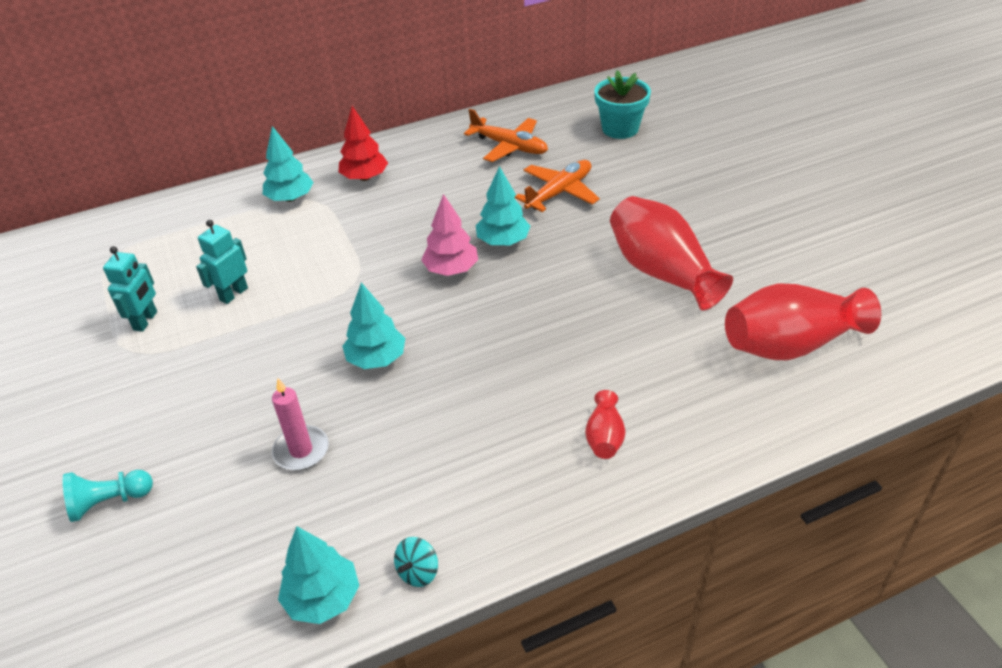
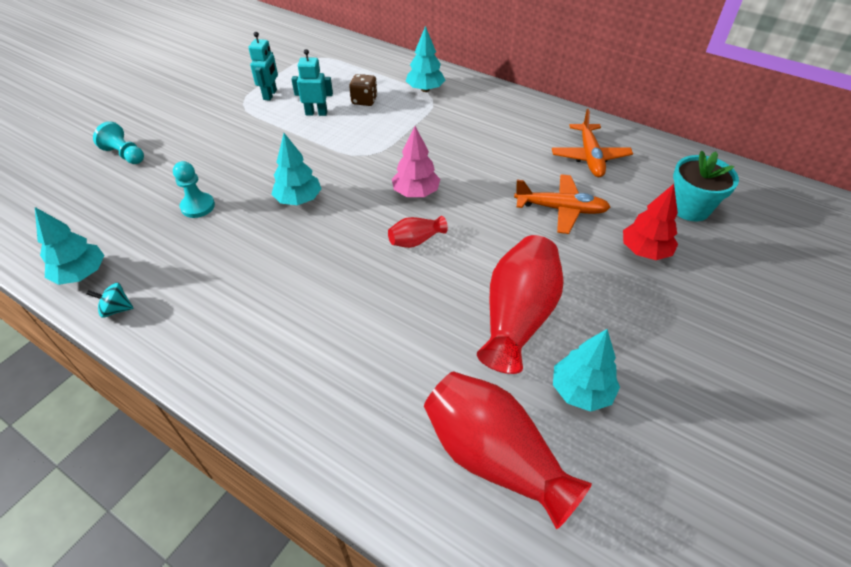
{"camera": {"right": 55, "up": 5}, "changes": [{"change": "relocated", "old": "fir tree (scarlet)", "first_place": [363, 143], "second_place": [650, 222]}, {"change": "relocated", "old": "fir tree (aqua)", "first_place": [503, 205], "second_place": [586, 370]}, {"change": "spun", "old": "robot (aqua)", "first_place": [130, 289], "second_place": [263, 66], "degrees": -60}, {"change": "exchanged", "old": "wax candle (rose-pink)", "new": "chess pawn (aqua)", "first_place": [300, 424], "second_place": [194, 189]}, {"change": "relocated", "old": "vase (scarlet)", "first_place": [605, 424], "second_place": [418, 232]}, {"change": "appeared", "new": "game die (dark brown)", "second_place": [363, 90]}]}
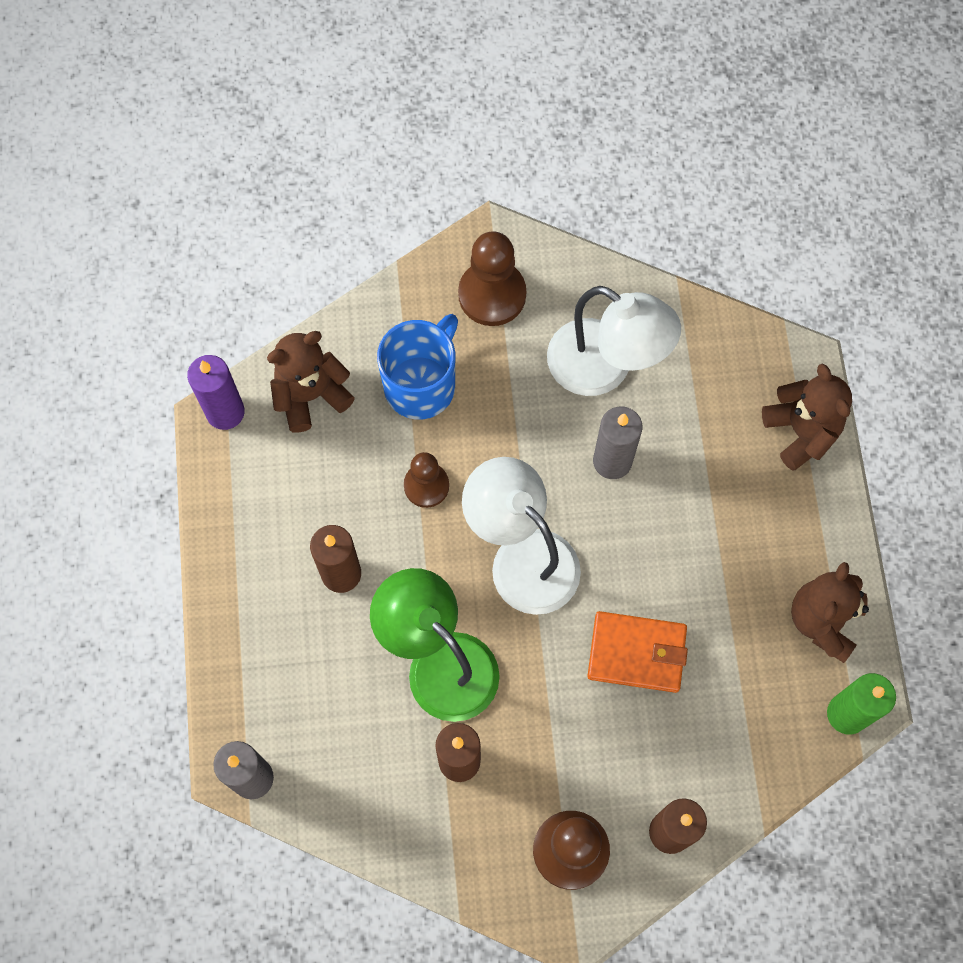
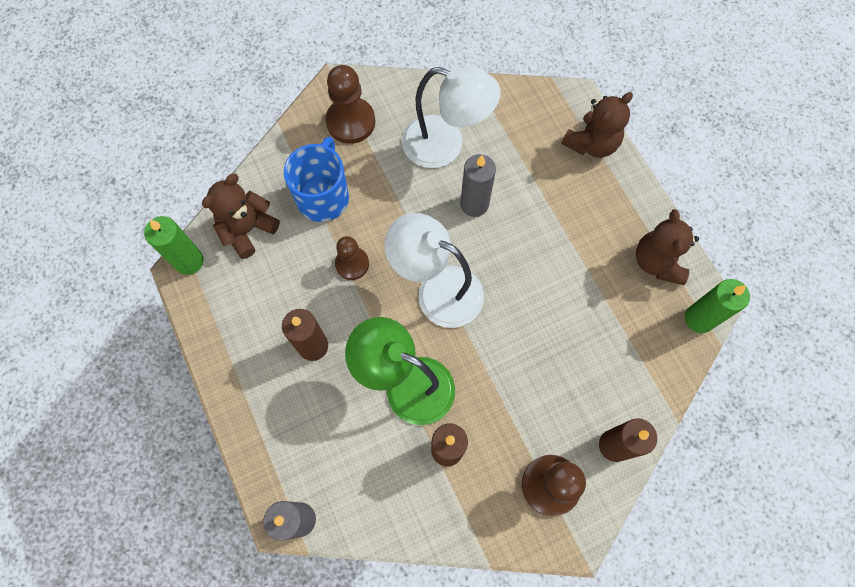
{"camera": {"right": -20, "up": 0}, "changes": [{"change": "colour", "old": "wax candle (violet)", "new": "wax candle (green)", "first_place": [216, 392], "second_place": [174, 245]}, {"change": "spun", "old": "teddy (dark brown)", "first_place": [807, 417], "second_place": [597, 125], "degrees": 90}, {"change": "missing", "old": "billfold (bright orange)", "first_place": [638, 652]}]}
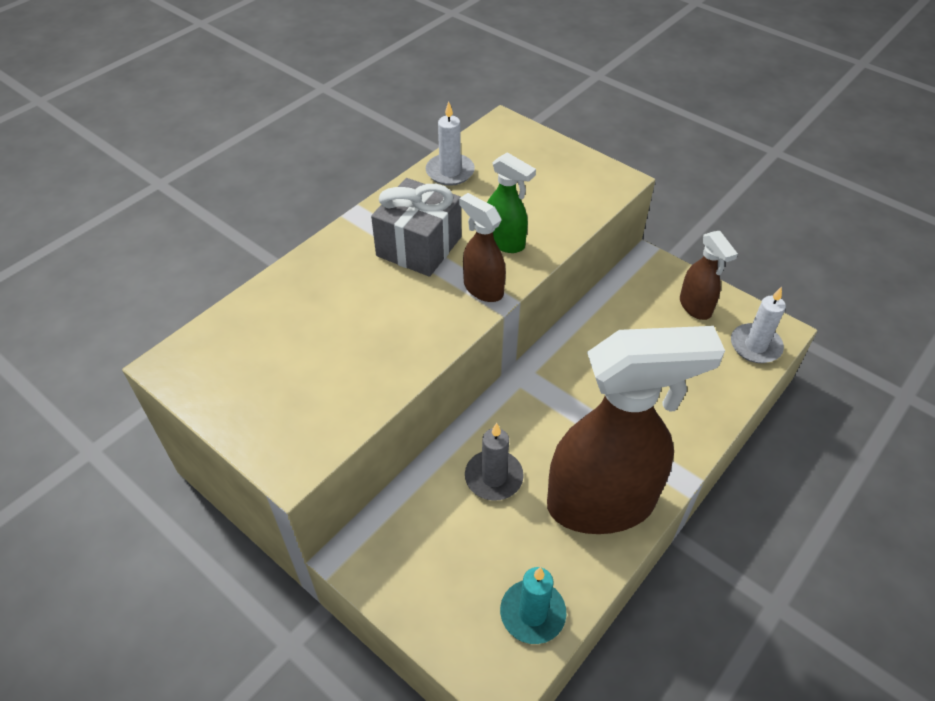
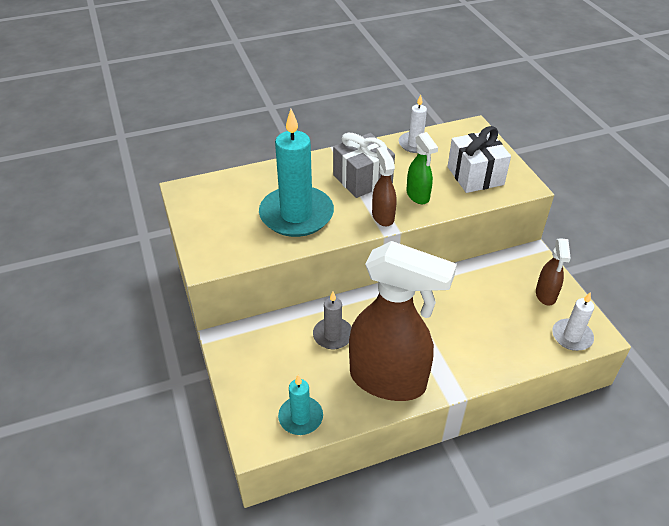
{"camera": {"right": 30, "up": -5}, "changes": [{"change": "appeared", "new": "wax candle (aqua)", "second_place": [296, 173]}, {"change": "appeared", "new": "wrapped gift (white)", "second_place": [479, 159]}]}
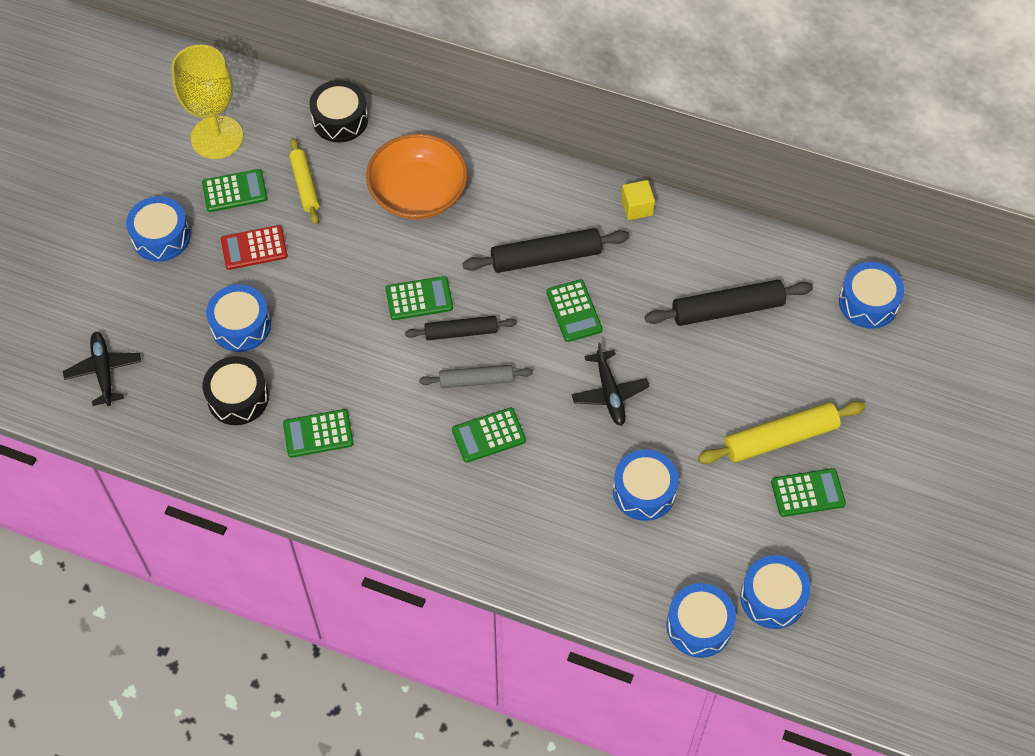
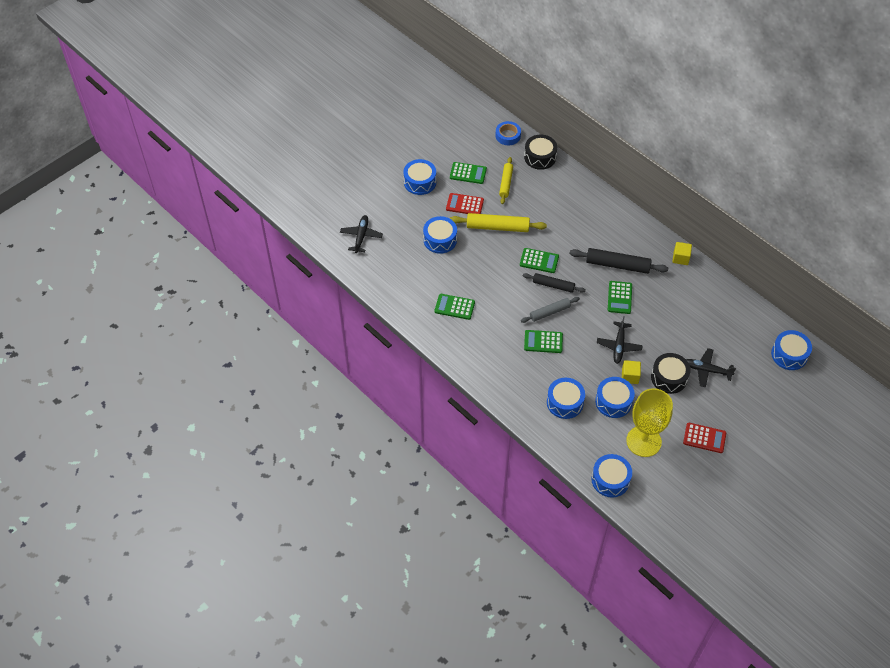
{"camera": {"right": 25, "up": -5}, "changes": [{"change": "relocated", "old": "chalice (golden)", "first_place": [207, 102], "second_place": [649, 422]}, {"change": "missing", "old": "serving bowl (bright orange)", "first_place": [417, 176]}, {"change": "missing", "old": "pastry roller (ebony)", "first_place": [729, 303]}, {"change": "relocated", "old": "snare drum (ebony)", "first_place": [235, 390], "second_place": [671, 373]}, {"change": "spun", "old": "pastry roller (grey)", "first_place": [476, 376], "second_place": [550, 310], "degrees": -45}, {"change": "relocated", "old": "pastry roller (golden)", "first_place": [782, 432], "second_place": [498, 222]}, {"change": "colour", "old": "adding machine (green)", "new": "adding machine (scarlet)", "first_place": [808, 492], "second_place": [704, 438]}, {"change": "relocated", "old": "snare drum (blue)", "first_place": [775, 592], "second_place": [566, 398]}, {"change": "appeared", "new": "roll of tape (blue)", "second_place": [508, 133]}, {"change": "appeared", "new": "aeroplane (ebony)", "second_place": [711, 367]}, {"change": "appeared", "new": "block (golden)", "second_place": [631, 372]}]}
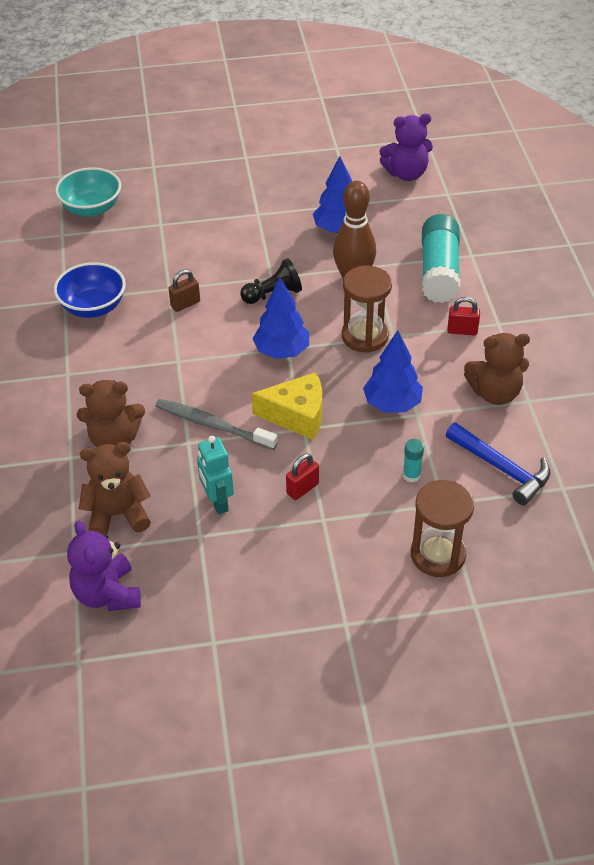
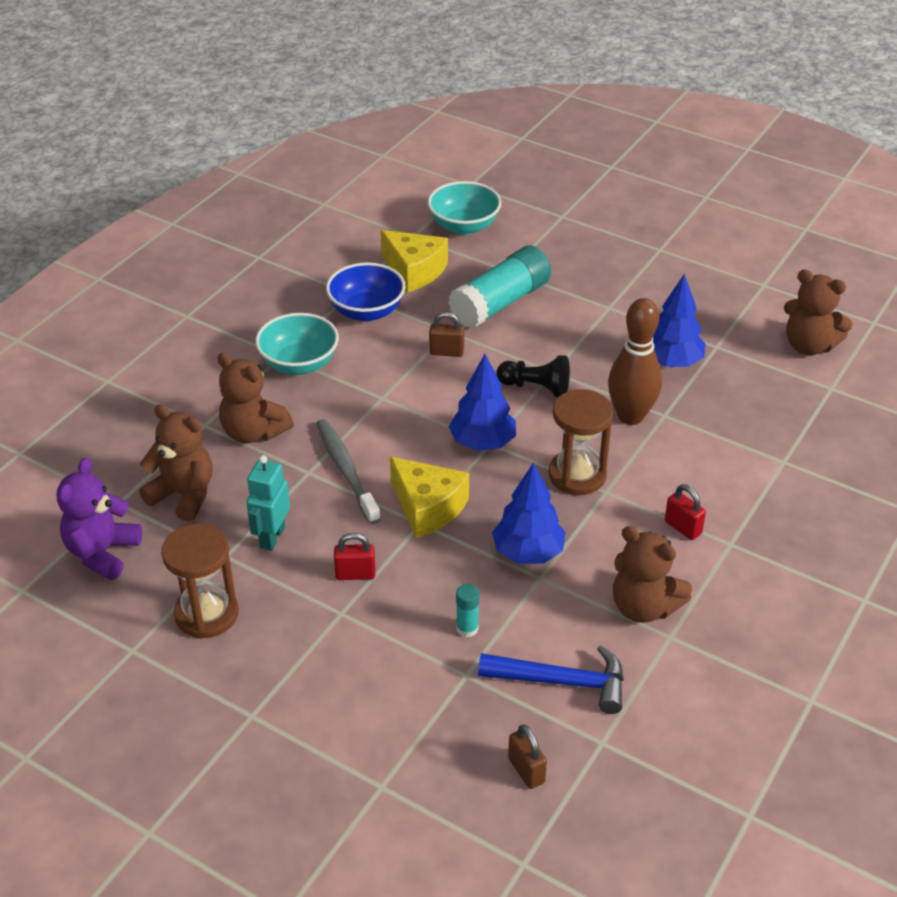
{"camera": {"right": 40, "up": -5}, "changes": [{"change": "colour", "old": "teddy (violet)", "new": "teddy (dark brown)", "first_place": [406, 147], "second_place": [818, 312]}, {"change": "relocated", "old": "glue stick (aqua)", "first_place": [441, 258], "second_place": [499, 287]}, {"change": "spun", "old": "hammer (blue)", "first_place": [498, 464], "second_place": [551, 679], "degrees": -75}, {"change": "relocated", "old": "hourglass (dark brown)", "first_place": [442, 528], "second_place": [200, 581]}, {"change": "appeared", "new": "cheese wedge (golden)", "second_place": [414, 261]}, {"change": "appeared", "new": "serving bowl (aqua)", "second_place": [297, 344]}, {"change": "appeared", "new": "lock (dark brown)", "second_place": [527, 756]}]}
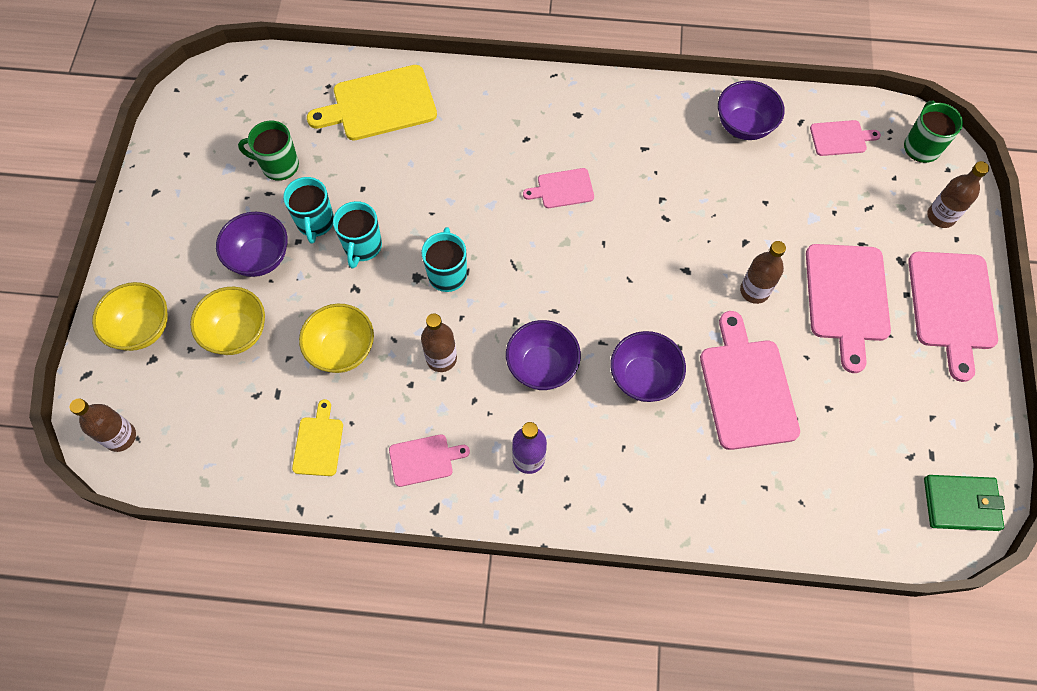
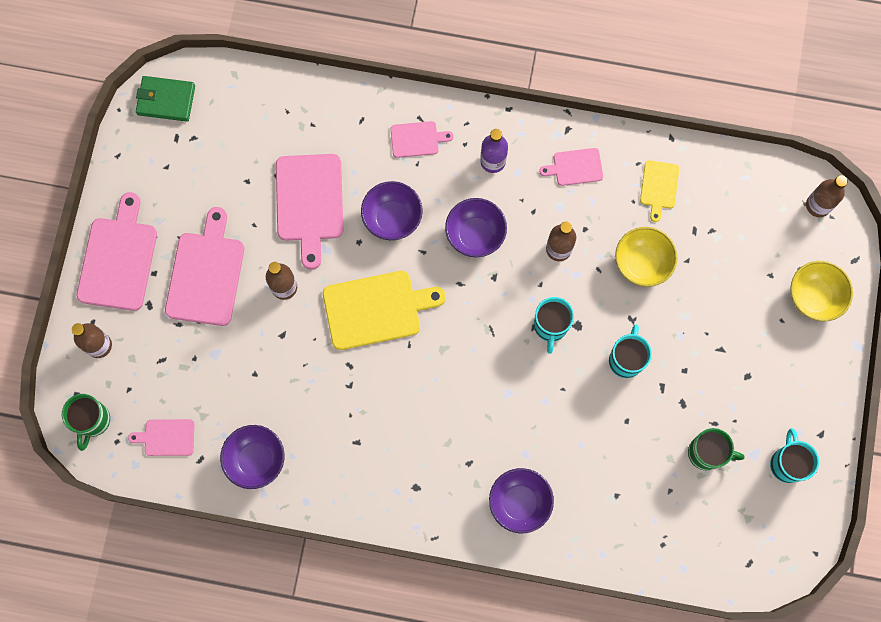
{"camera": {"right": -175, "up": 10}, "changes": [{"change": "relocated", "old": "chopping board (golden)", "first_place": [372, 103], "second_place": [384, 310]}, {"change": "relocated", "old": "chopping board (rose-pink)", "first_place": [558, 188], "second_place": [422, 139]}, {"change": "relocated", "old": "coffee mug (aqua)", "first_place": [308, 210], "second_place": [794, 455]}, {"change": "relocated", "old": "serving bowl (violet)", "first_place": [252, 244], "second_place": [521, 500]}, {"change": "missing", "old": "serving bowl (golden)", "first_place": [227, 321]}]}
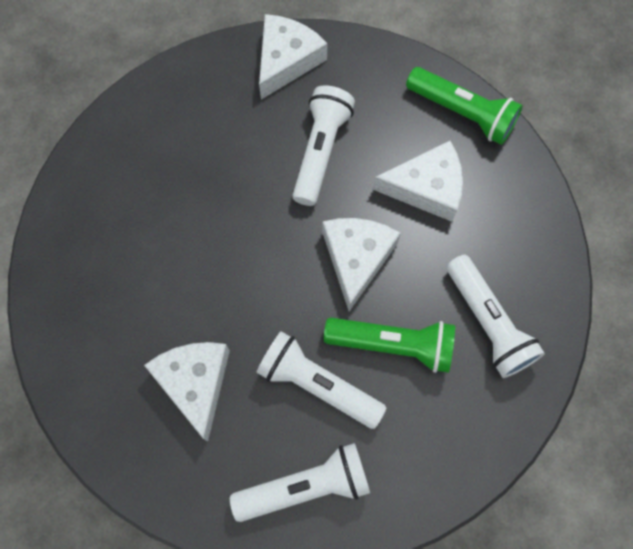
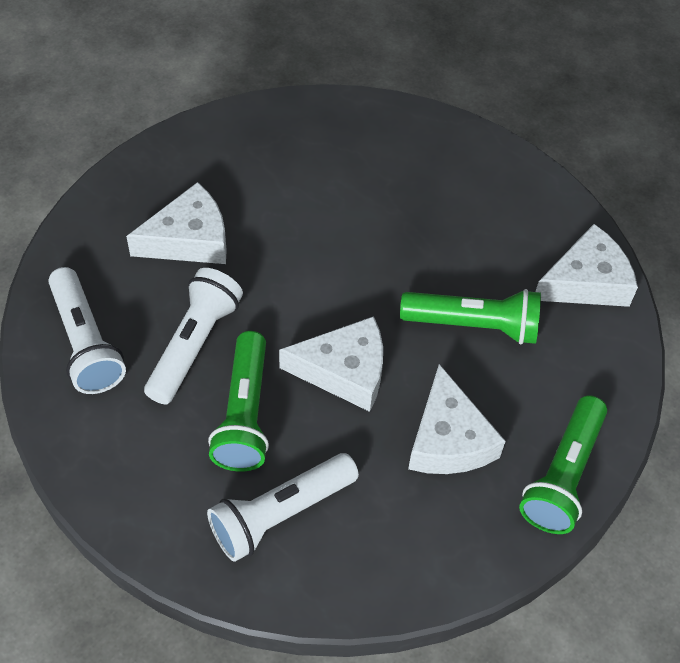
{"camera": {"right": 80, "up": -15}, "changes": [{"change": "spun", "old": "cheese wedge (white)", "first_place": [293, 57], "second_place": [586, 265], "degrees": -45}, {"change": "colour", "old": "torch (white)", "new": "torch (green)", "first_place": [323, 145], "second_place": [470, 317]}]}
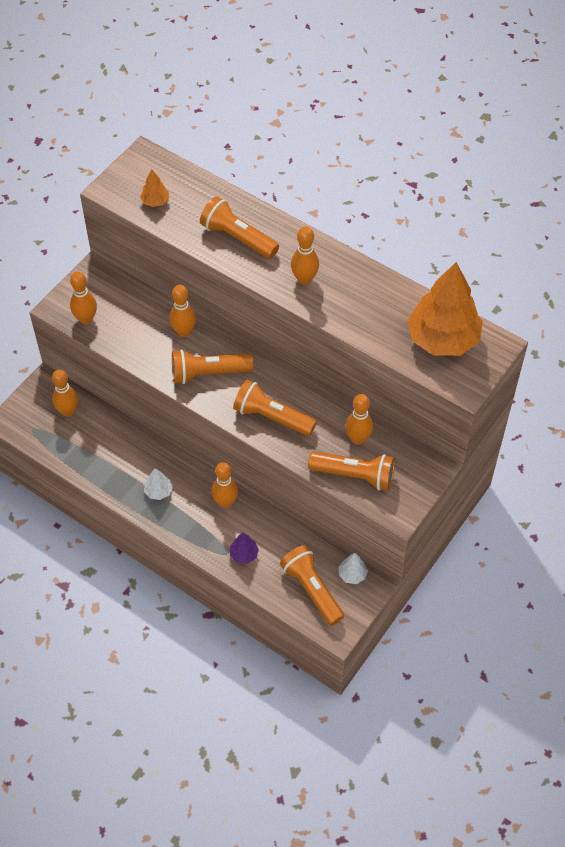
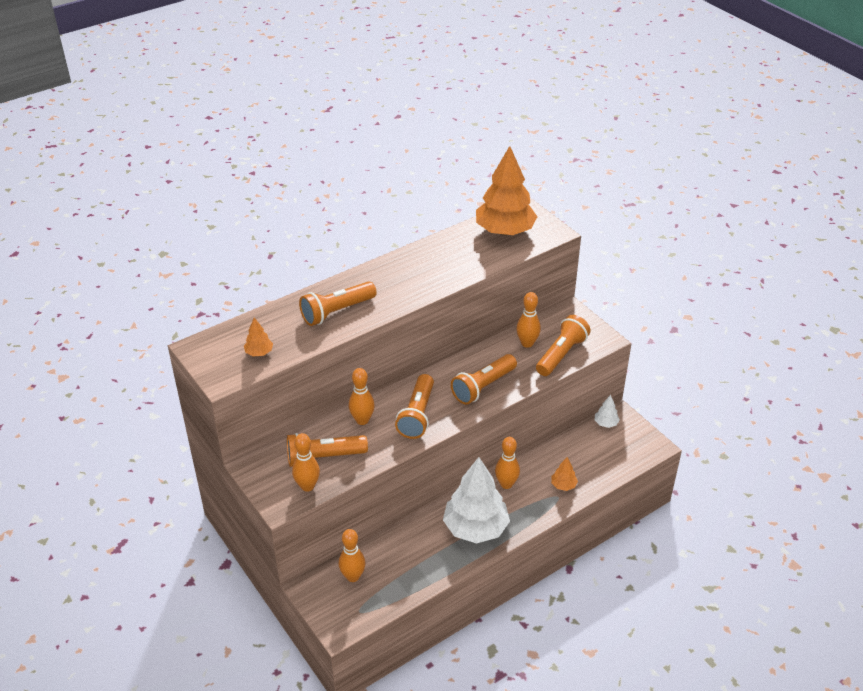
{"camera": {"right": -70, "up": -15}, "changes": [{"change": "missing", "old": "tenpin (bright orange)", "first_place": [305, 255]}, {"change": "size", "old": "fir tree (white)", "first_place": [158, 484], "second_place": [476, 500], "factor": 2.39}, {"change": "colour", "old": "fir tree (violet)", "new": "fir tree (bright orange)", "first_place": [244, 548], "second_place": [564, 474]}, {"change": "relocated", "old": "torch (bright orange)", "first_place": [312, 585], "second_place": [327, 450]}]}
